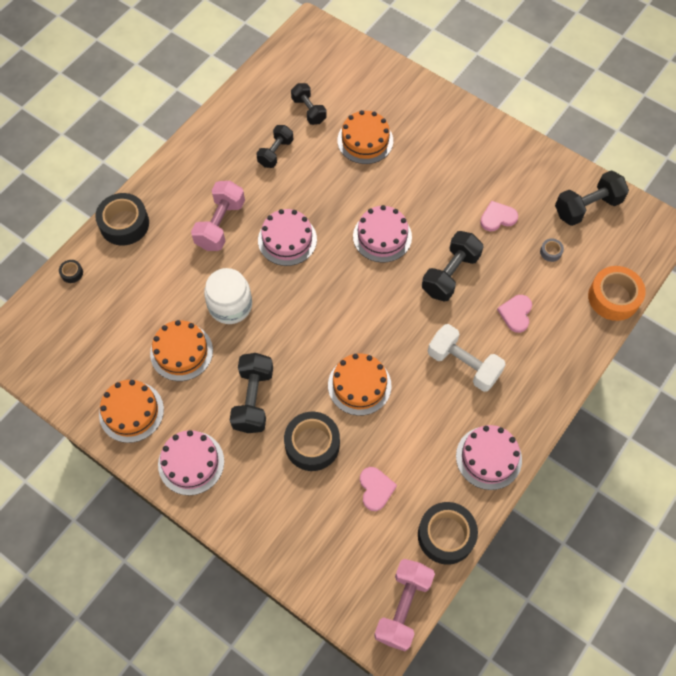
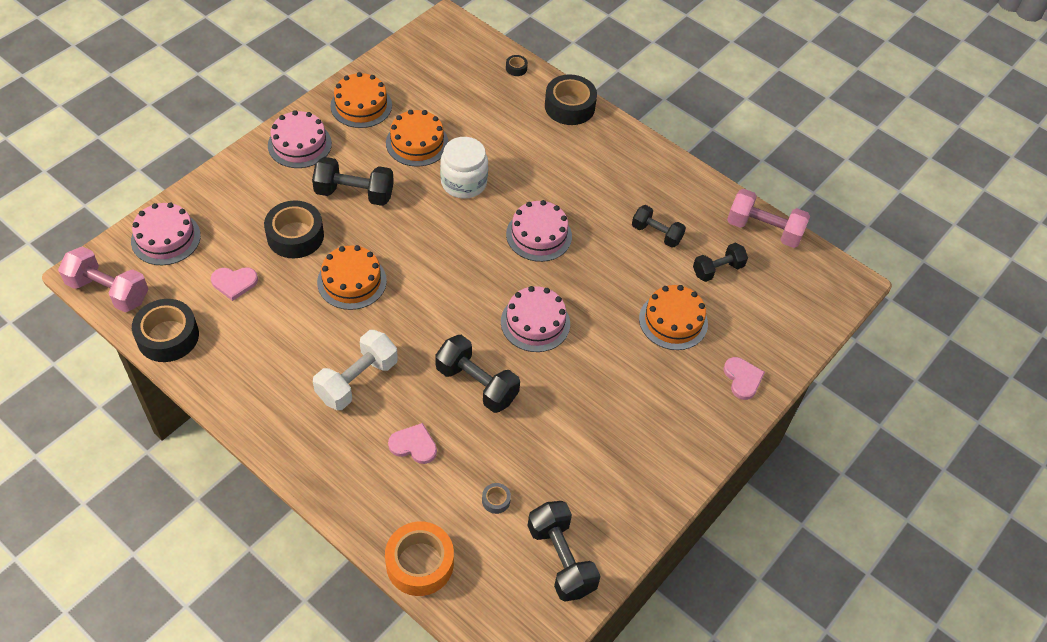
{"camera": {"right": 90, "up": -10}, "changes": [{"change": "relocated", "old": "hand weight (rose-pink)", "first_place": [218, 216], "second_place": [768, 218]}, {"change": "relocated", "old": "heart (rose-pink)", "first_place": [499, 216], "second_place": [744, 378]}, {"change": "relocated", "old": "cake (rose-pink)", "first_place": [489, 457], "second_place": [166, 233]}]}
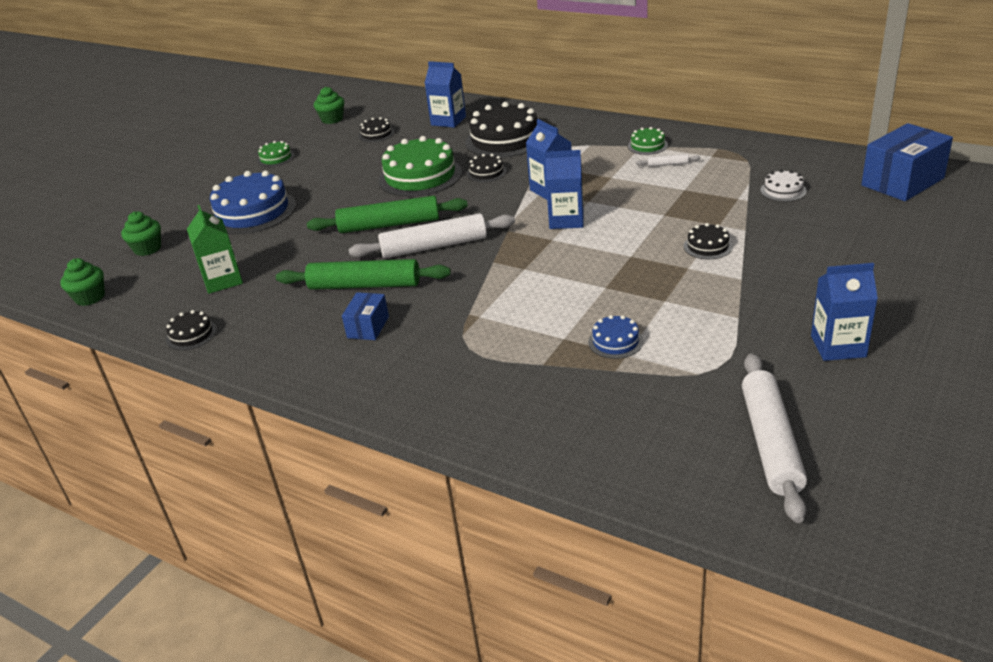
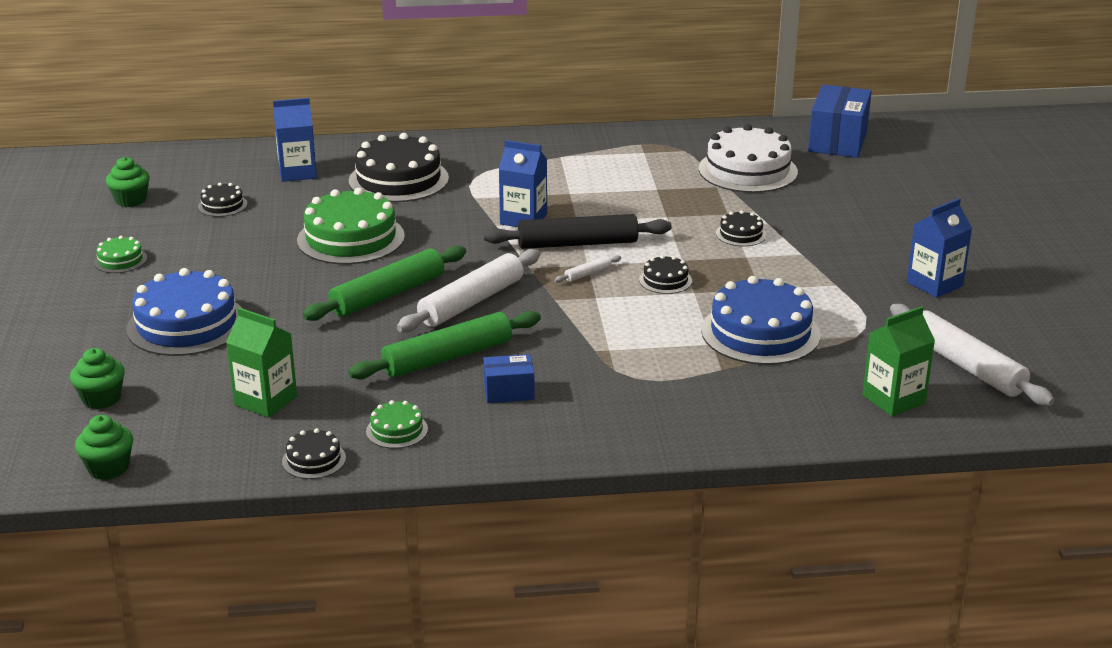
{"camera": {"right": -40, "up": -5}, "changes": [{"change": "relocated", "old": "cake (green)", "first_place": [648, 141], "second_place": [397, 424]}, {"change": "exchanged", "old": "carton (blue)", "new": "pastry roller (ebony)", "first_place": [564, 189], "second_place": [578, 231]}, {"change": "relocated", "old": "cake (ebony)", "first_place": [487, 168], "second_place": [665, 274]}, {"change": "relocated", "old": "pastry roller (white)", "first_place": [668, 160], "second_place": [587, 269]}, {"change": "size", "old": "cake (white)", "first_place": [783, 185], "second_place": [748, 158], "factor": 2.11}, {"change": "spun", "old": "parcel (blue)", "first_place": [365, 316], "second_place": [509, 378], "degrees": -75}, {"change": "size", "old": "cake (blue)", "first_place": [615, 337], "second_place": [761, 320], "factor": 2.11}, {"change": "appeared", "new": "carton (green)", "second_place": [898, 361]}]}
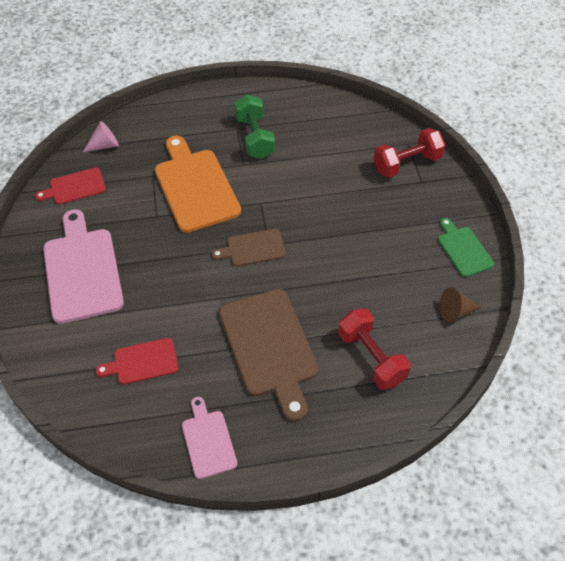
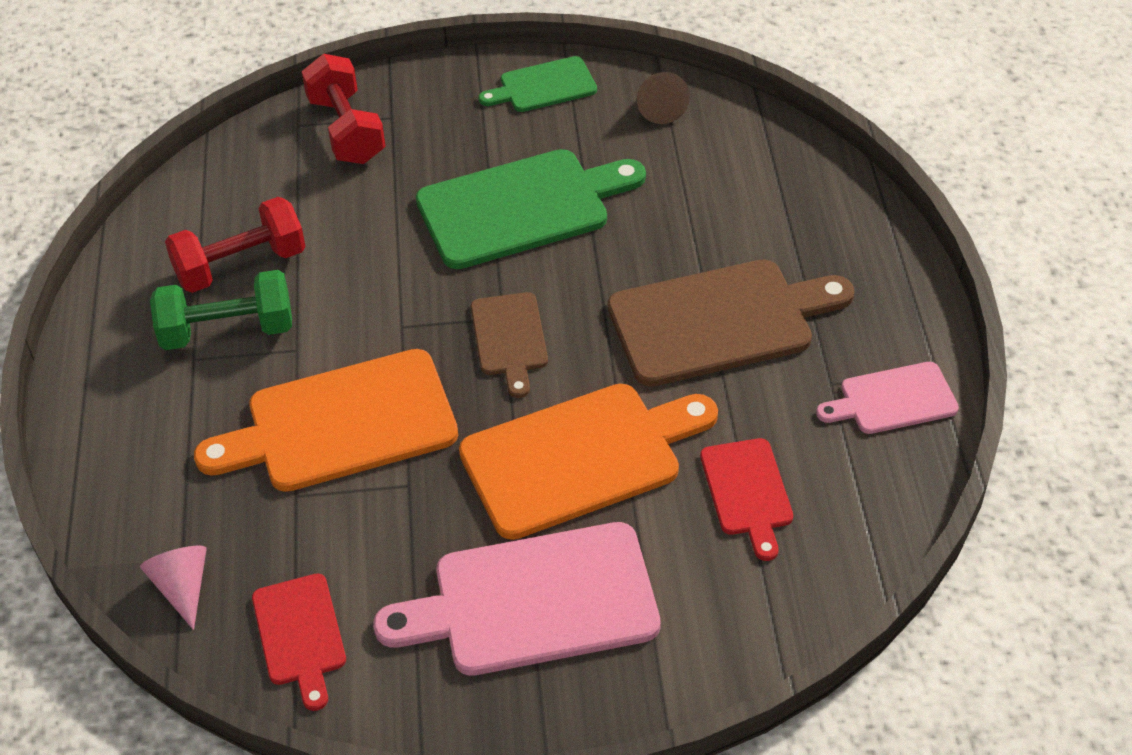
{"camera": {"right": -85, "up": -5}, "changes": [{"change": "relocated", "old": "hand weight (scarlet)", "first_place": [374, 349], "second_place": [235, 245]}, {"change": "appeared", "new": "chopping board (green)", "second_place": [531, 209]}, {"change": "appeared", "new": "chopping board (bright orange)", "second_place": [588, 462]}]}
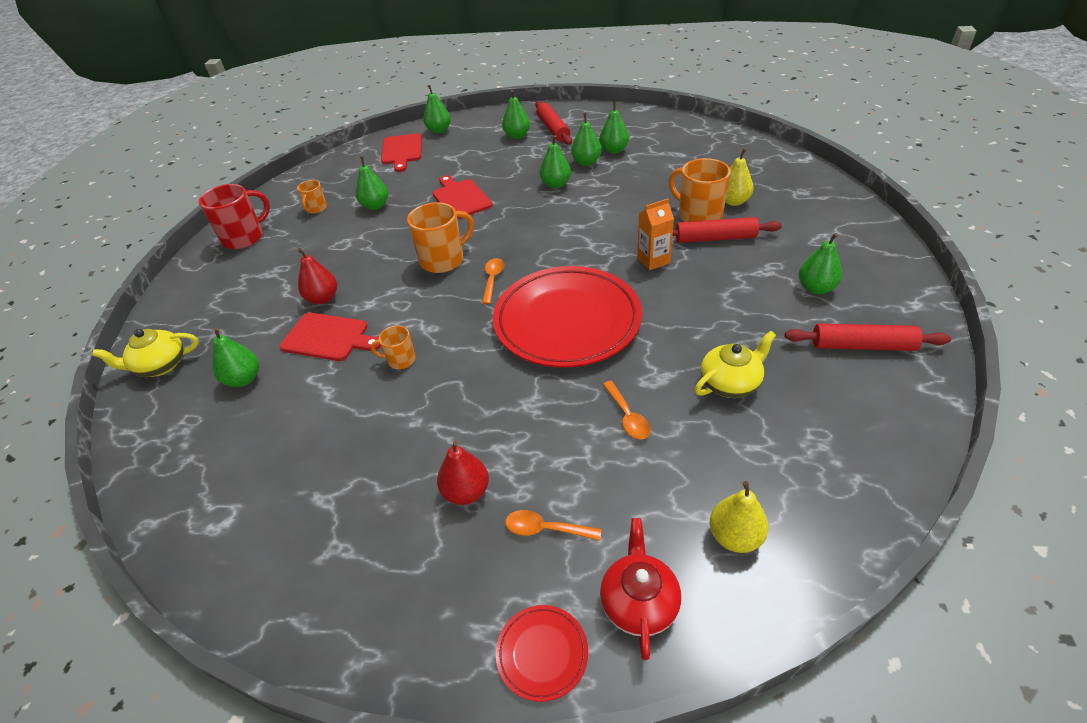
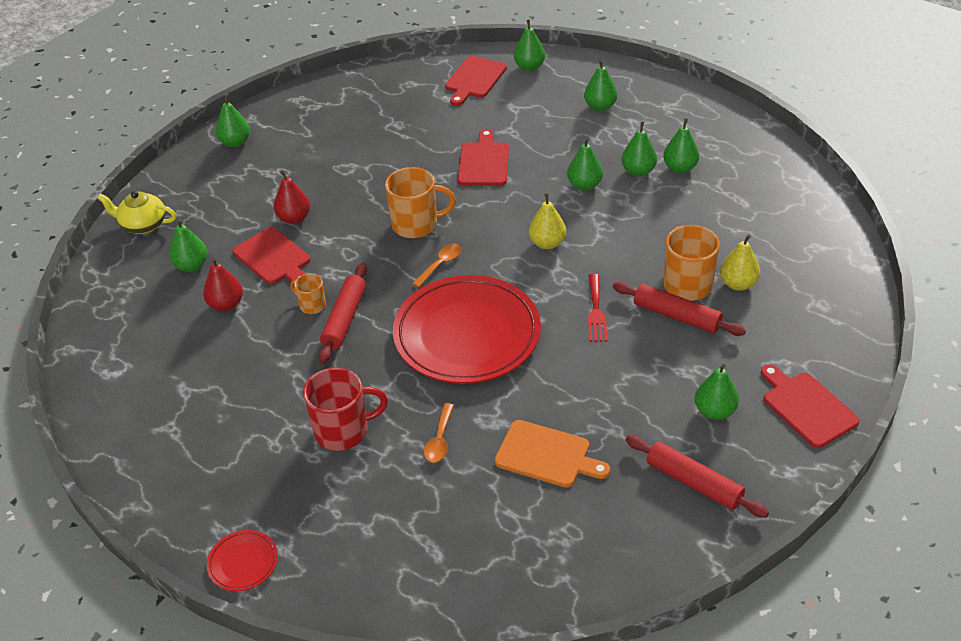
{"camera": {"right": 30, "up": 0}, "changes": [{"change": "relocated", "old": "pastry roller (scarlet)", "first_place": [553, 123], "second_place": [342, 313]}, {"change": "relocated", "old": "toy pear (green)", "first_place": [372, 183], "second_place": [233, 120]}, {"change": "missing", "old": "coffee mug (bright orange)", "first_place": [312, 197]}, {"change": "relocated", "old": "coffee mug (scarlet)", "first_place": [234, 216], "second_place": [345, 409]}, {"change": "exchanged", "old": "carton (bright orange)", "new": "table fork (scarlet)", "first_place": [655, 234], "second_place": [598, 308]}, {"change": "exchanged", "old": "china teapot (golden)", "new": "chopping board (bright orange)", "first_place": [735, 364], "second_place": [552, 454]}, {"change": "relocated", "old": "toy pear (scarlet)", "first_place": [463, 473], "second_place": [223, 284]}, {"change": "relocated", "old": "toy pear (golden)", "first_place": [739, 517], "second_place": [547, 221]}, {"change": "missing", "old": "spoon (bright orange)", "first_place": [553, 525]}, {"change": "missing", "old": "china teapot (scarlet)", "first_place": [640, 589]}, {"change": "appeared", "new": "chopping board (scarlet)", "second_place": [810, 406]}]}
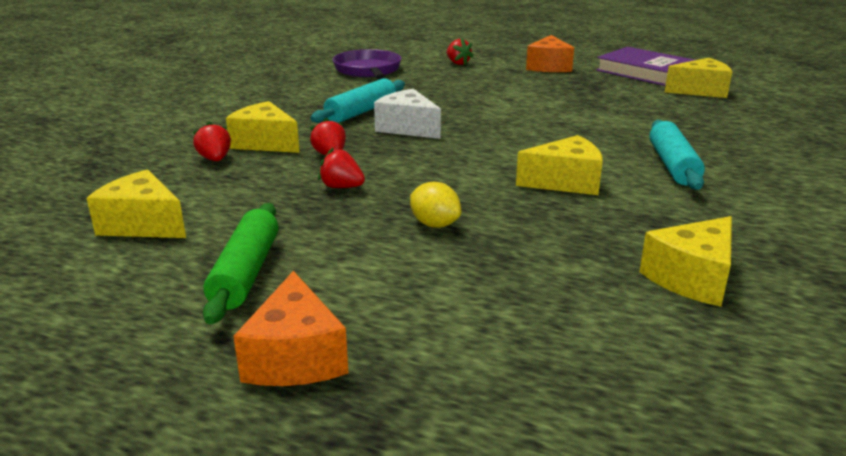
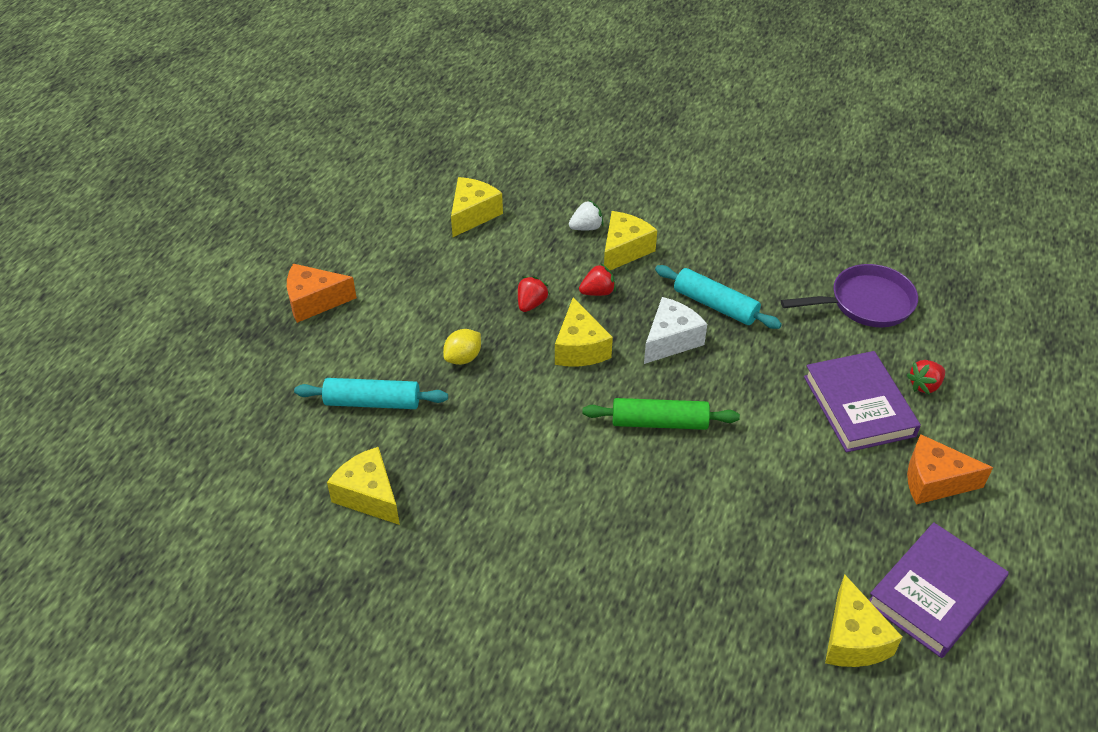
{"camera": {"right": 90, "up": 20}, "changes": [{"change": "relocated", "old": "pastry roller (aqua)", "first_place": [677, 155], "second_place": [371, 393]}, {"change": "colour", "old": "strawberry (scarlet)", "new": "strawberry (white)", "first_place": [212, 141], "second_place": [586, 215]}, {"change": "relocated", "old": "cheese wedge (golden)", "first_place": [559, 165], "second_place": [584, 331]}, {"change": "relocated", "old": "pastry roller (green)", "first_place": [240, 264], "second_place": [661, 414]}, {"change": "appeared", "new": "hardcover (violet)", "second_place": [862, 401]}]}
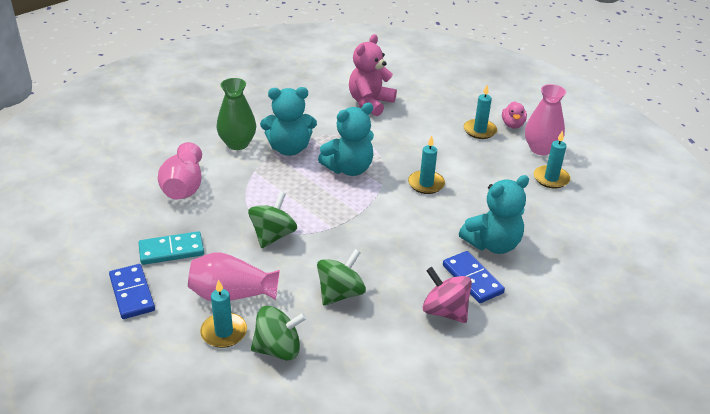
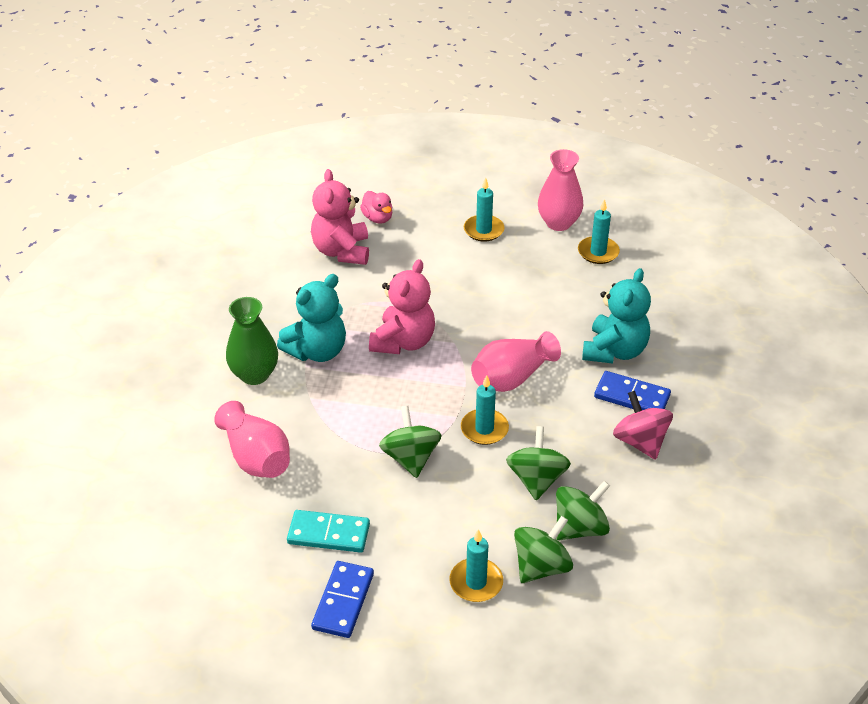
{"camera": {"right": -35, "up": 5}, "changes": [{"change": "relocated", "old": "toy duck (rose-pink)", "first_place": [514, 115], "second_place": [376, 207]}, {"change": "colour", "old": "teddy (aqua)", "new": "teddy (rose-pink)", "first_place": [346, 139], "second_place": [402, 306]}, {"change": "relocated", "old": "wax candle (aqua)", "first_place": [426, 164], "second_place": [485, 410]}, {"change": "spun", "old": "domino tile (aqua)", "first_place": [171, 248], "second_place": [328, 531], "degrees": 60}, {"change": "relocated", "old": "vase (rose-pink)", "first_place": [234, 276], "second_place": [516, 361]}, {"change": "spun", "old": "domino tile (blue)", "first_place": [132, 291], "second_place": [342, 599], "degrees": 75}, {"change": "spun", "old": "spinning top (rose-pink)", "first_place": [447, 295], "second_place": [643, 425], "degrees": 60}, {"change": "appeared", "new": "spinning top (green)", "second_place": [583, 510]}]}
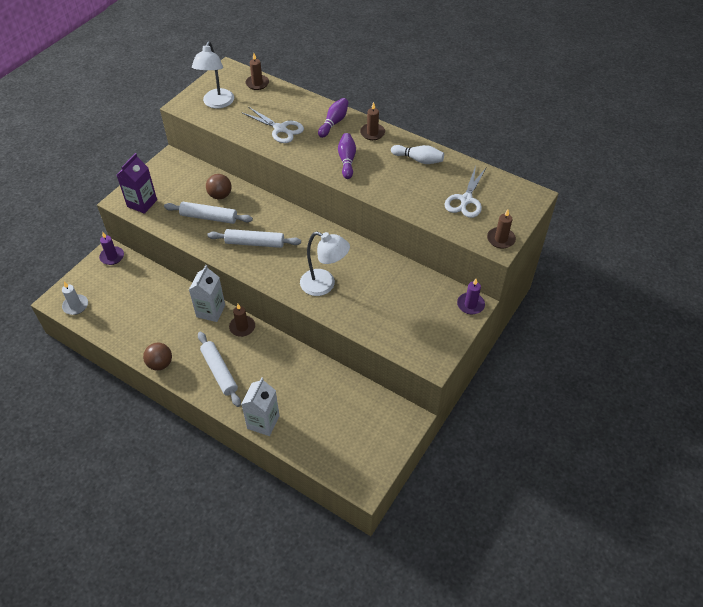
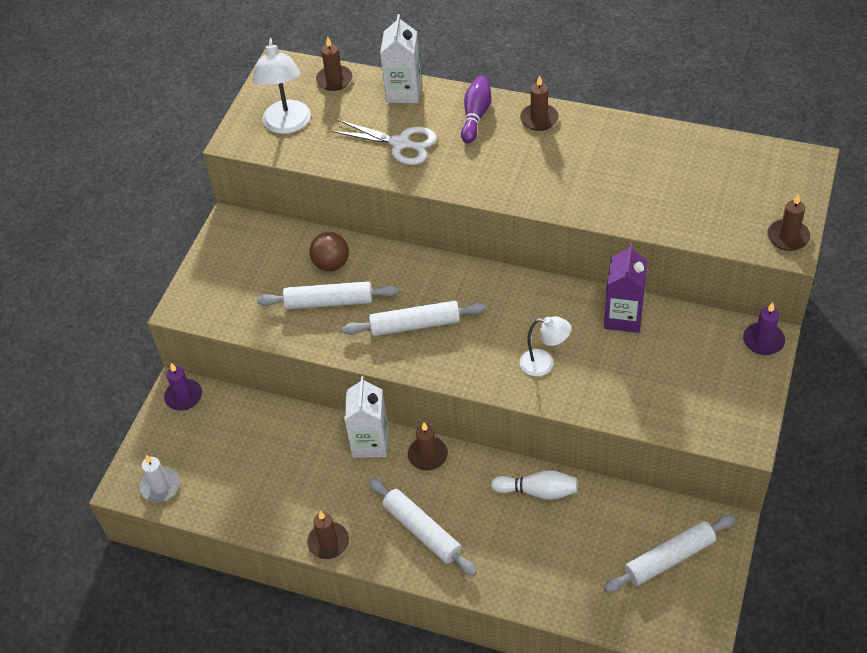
{"camera": {"right": -10, "up": 0}, "changes": [{"change": "missing", "old": "tenpin (violet)", "first_place": [347, 156]}, {"change": "relocated", "old": "tenpin (white)", "first_place": [417, 154], "second_place": [534, 485]}, {"change": "relocated", "old": "carton (violet)", "first_place": [137, 183], "second_place": [626, 288]}, {"change": "missing", "old": "scissors (white)", "first_place": [465, 192]}, {"change": "size", "old": "reading lamp (white)", "first_place": [325, 264], "second_place": [545, 346], "factor": 0.64}, {"change": "exchanged", "old": "ball (dark brown)", "new": "wax candle (dark brown)", "first_place": [157, 356], "second_place": [328, 535]}, {"change": "relocated", "old": "carton (white)", "first_place": [260, 407], "second_place": [400, 58]}, {"change": "appeared", "new": "pastry roller (white)", "second_place": [669, 554]}]}
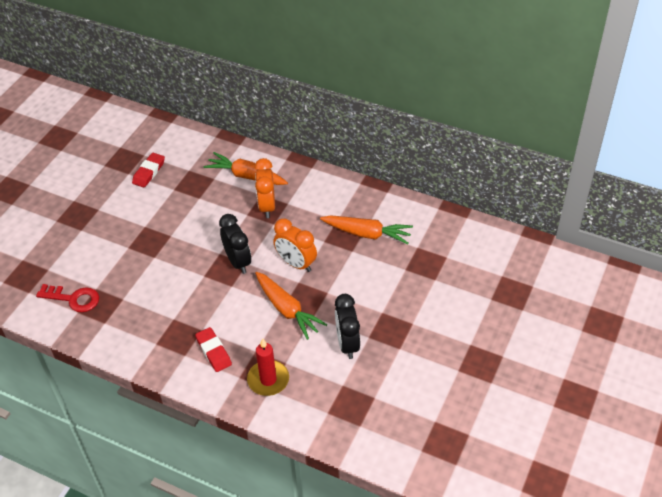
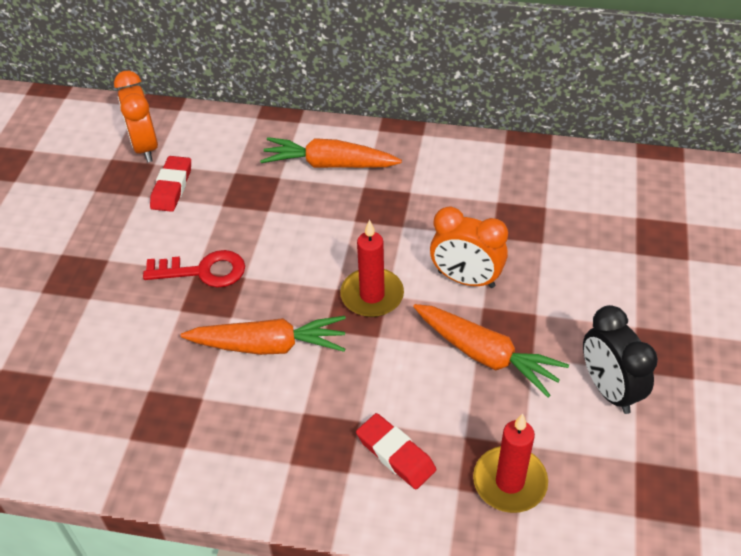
{"camera": {"right": -15, "up": 0}, "changes": [{"change": "relocated", "old": "bedside clock (bright orange)", "first_place": [265, 188], "second_place": [136, 116]}, {"change": "exchanged", "old": "bedside clock (ebony)", "new": "wax candle (scarlet)", "first_place": [235, 244], "second_place": [372, 268]}, {"change": "relocated", "old": "toy carrot (bright orange)", "first_place": [366, 229], "second_place": [263, 335]}, {"change": "relocated", "old": "key (scarlet)", "first_place": [67, 298], "second_place": [194, 269]}]}
